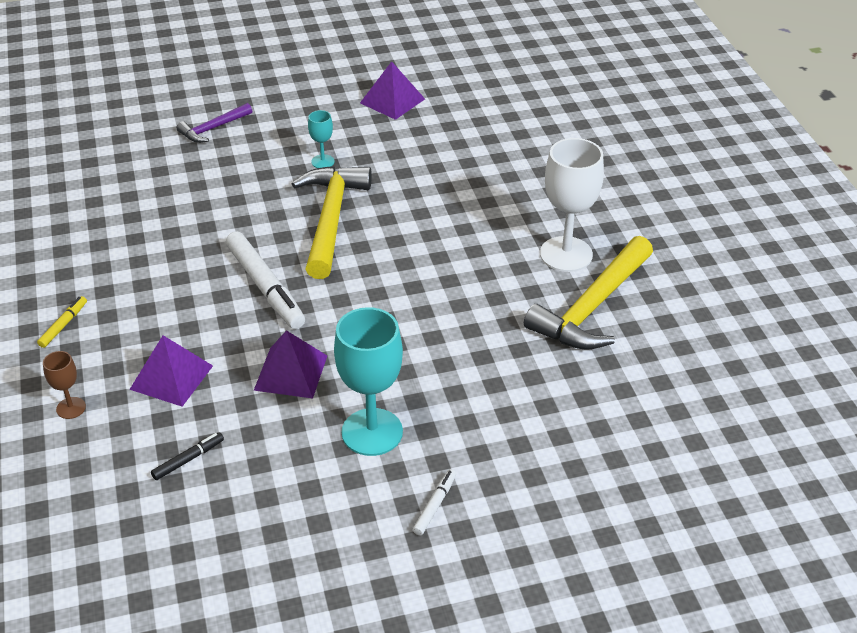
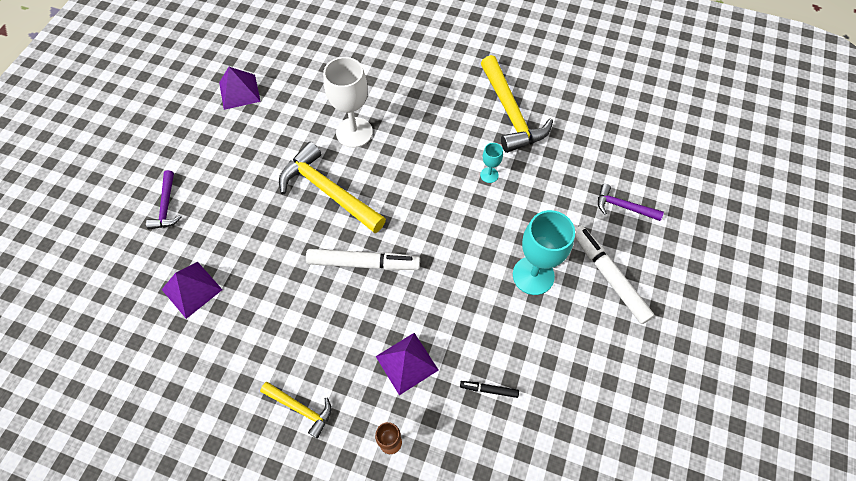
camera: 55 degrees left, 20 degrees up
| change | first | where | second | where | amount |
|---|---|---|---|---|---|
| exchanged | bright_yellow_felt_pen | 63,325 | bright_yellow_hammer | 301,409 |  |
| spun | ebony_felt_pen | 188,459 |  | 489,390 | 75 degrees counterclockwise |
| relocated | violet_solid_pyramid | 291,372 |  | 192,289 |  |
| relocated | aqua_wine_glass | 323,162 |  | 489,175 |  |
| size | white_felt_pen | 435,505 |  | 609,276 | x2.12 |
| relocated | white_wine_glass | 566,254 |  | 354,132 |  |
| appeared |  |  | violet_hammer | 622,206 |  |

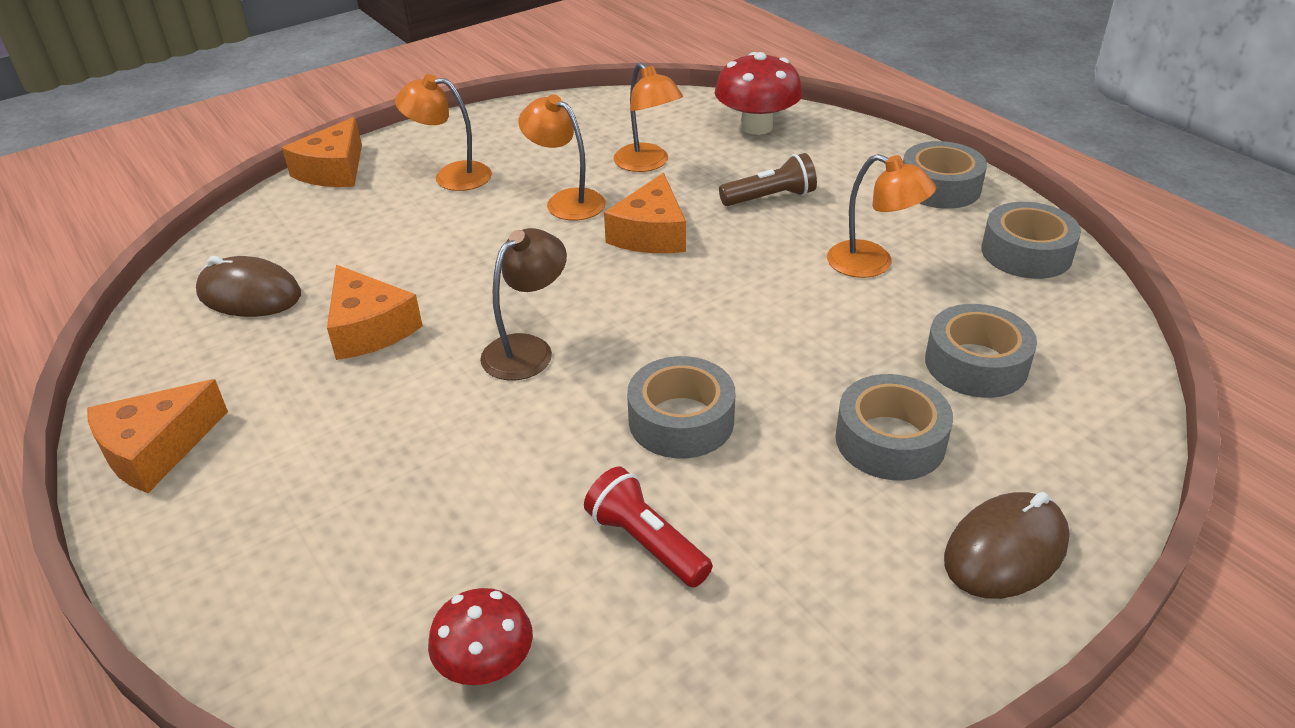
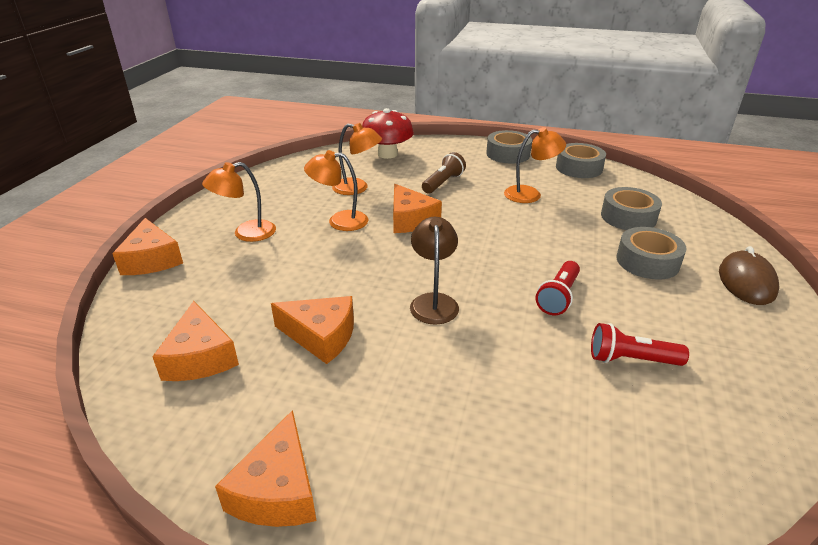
camera: 40 degrees left, 5 degrees down
| change | first | where | second | where | amount |
|---|---|---|---|---|---|
| exchanged | russet_mouse | 249,294 | orange-coloured_piece_of_cheese | 200,357 |  |
| missing | scarlet_fungus | 486,664 |  |  |  |
| exchanged | grey_roll_of_tape | 681,420 | scarlet_torch | 558,297 |  |

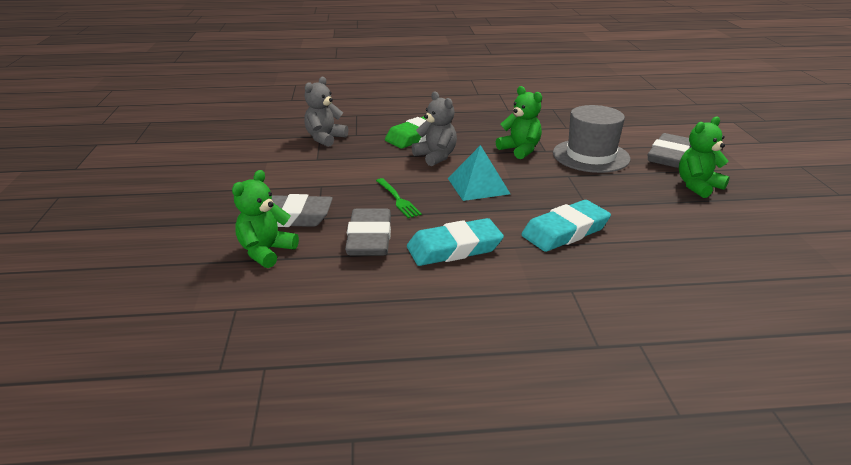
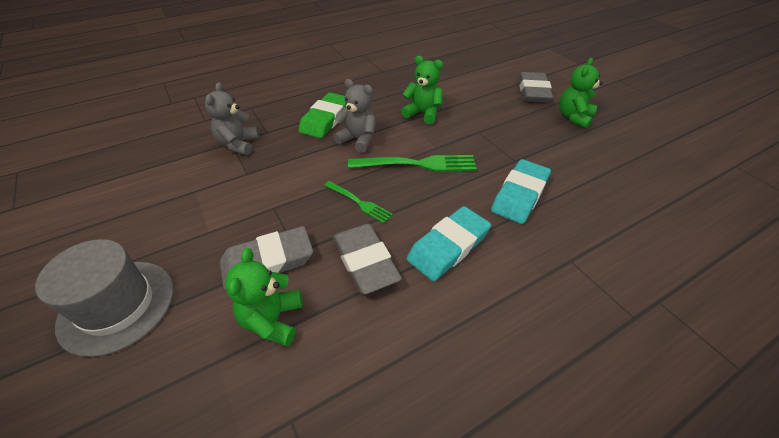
camera: 25 degrees left, 15 degrees up
| change | first | where | second | where | amount |
|---|---|---|---|---|---|
| exchanged | aqua_solid_pyramid | 478,186 | leaf-green_table_fork | 417,164 |  |
| relocated | grey_tall_hat | 591,156 |  | 117,306 |  |

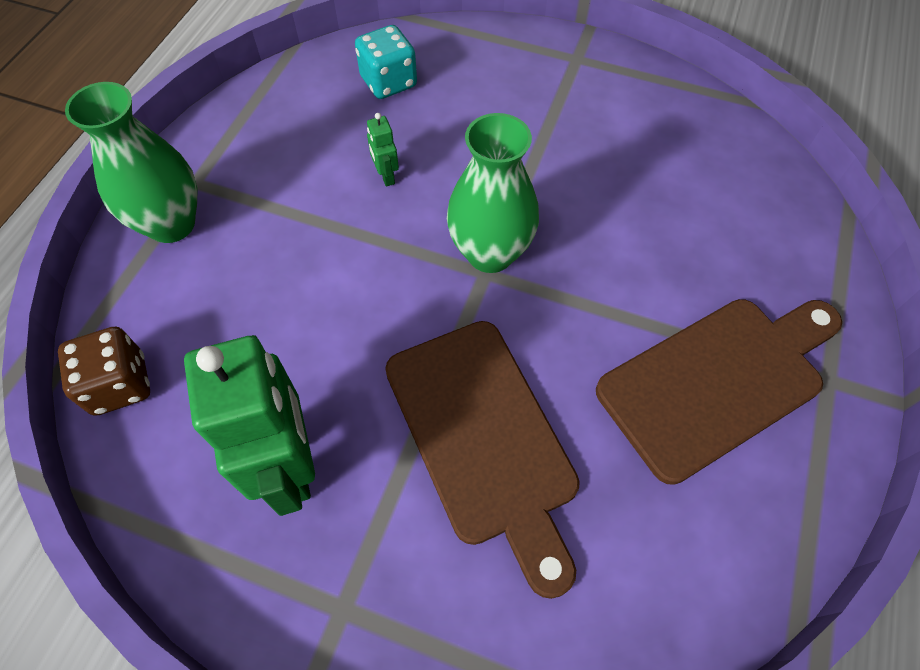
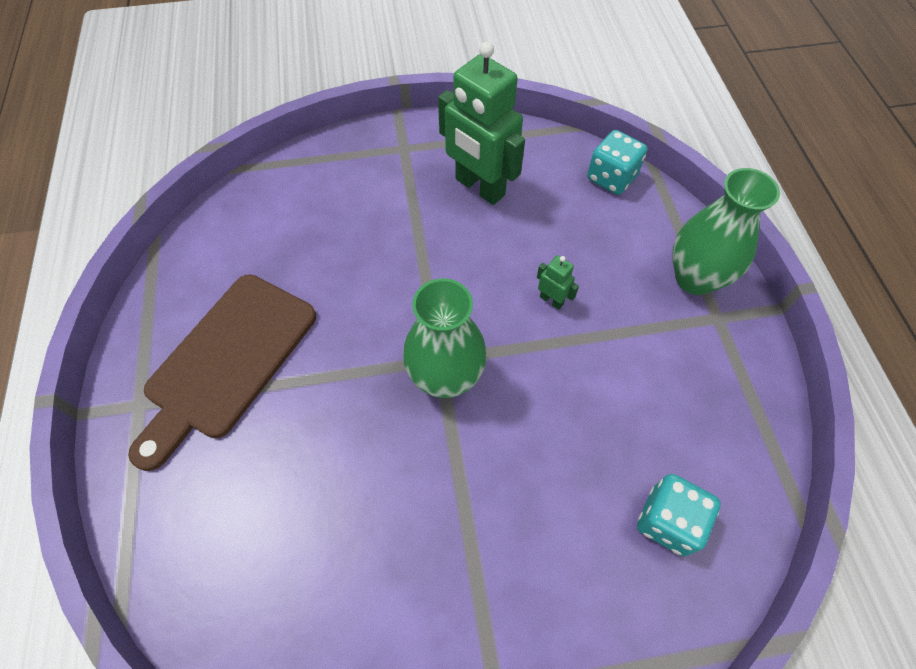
camera: 150 degrees right, 0 degrees up
| change | first | where | second | where | amount |
|---|---|---|---|---|---|
| colour | russet_game_die | 120,384 | aqua_game_die | 611,178 |  |
| relocated | leaf-green_toy_robot | 386,176 |  | 551,300 |  |
| missing | russet_cutting_board | 483,438 |  |  |  |

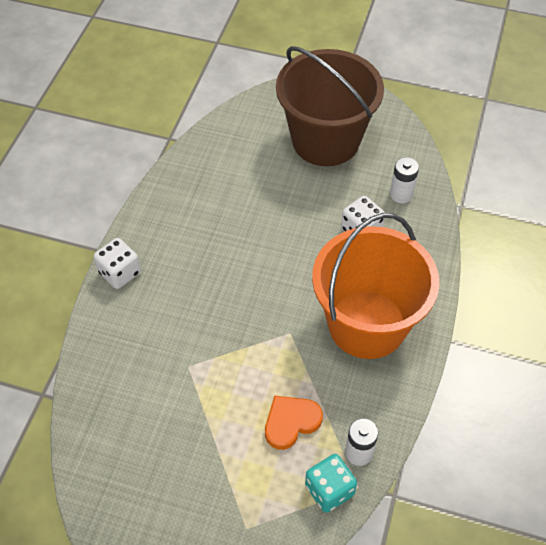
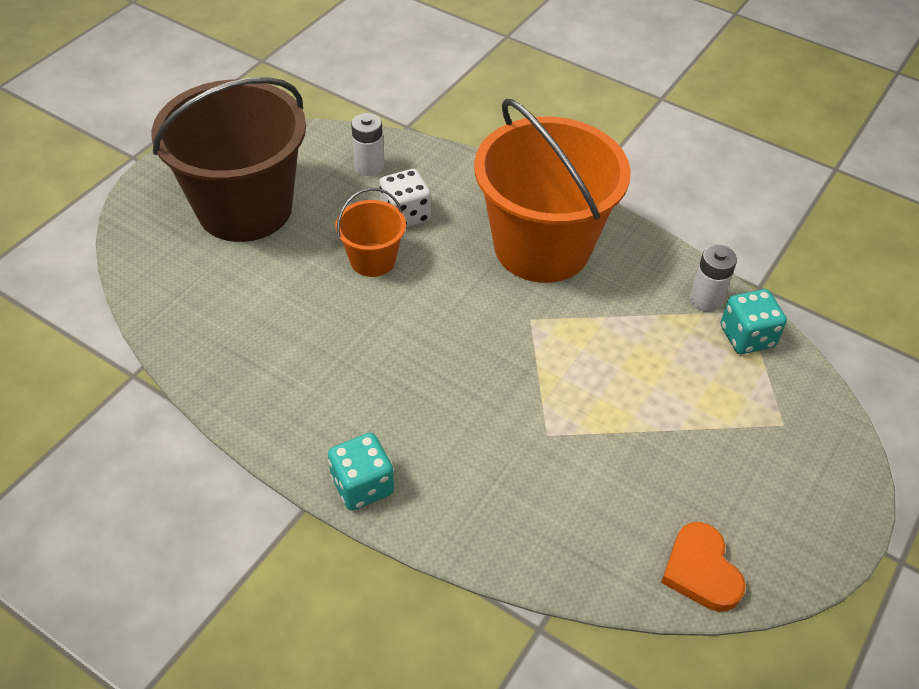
camera: 75 degrees left, 5 degrees down
| change | first | where | second | where | amount |
|---|---|---|---|---|---|
| colour | white_game_die | 119,273 | aqua_game_die | 362,485 |  |
| relocated | orange-coloured_heart_shape | 291,422 |  | 701,571 |  |
| appeared |  |  | orange-coloured_pail | 373,260 |  |

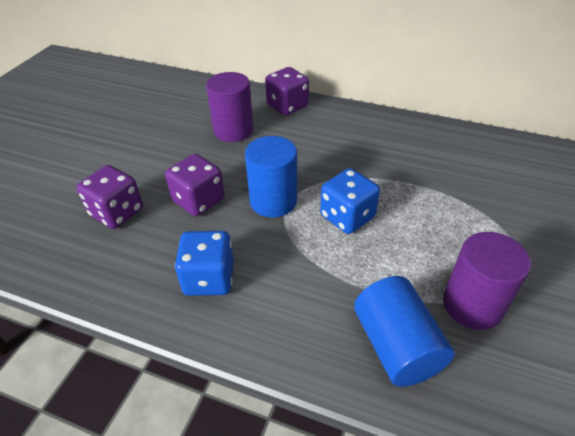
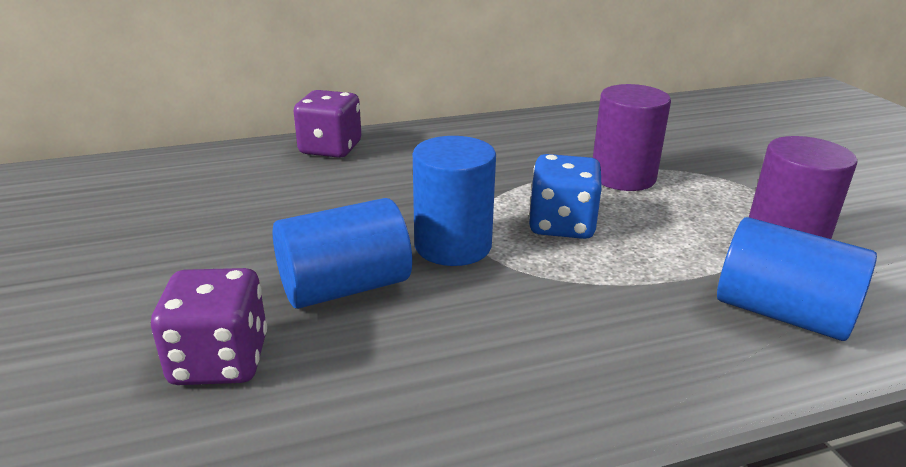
camera: 40 degrees left, 15 degrees down
| change | first | where | second | where | amount |
|---|---|---|---|---|---|
| exchanged | violet_game_die | 199,200 | royal_blue_cylinder_shape | 345,287 |  |
| missing | royal_blue_game_die | 209,278 |  |  |  |
| relocated | violet_cylinder_shape | 233,130 |  | 623,177 |  |

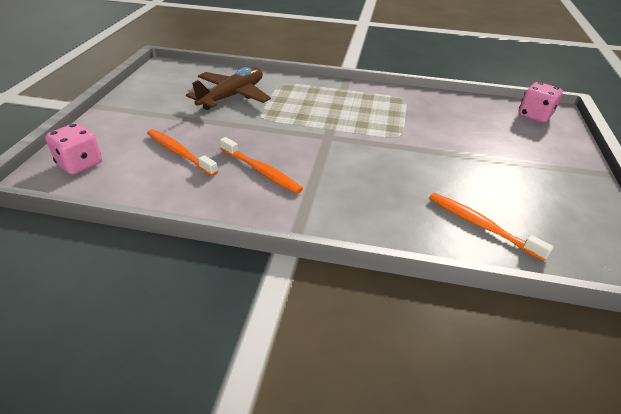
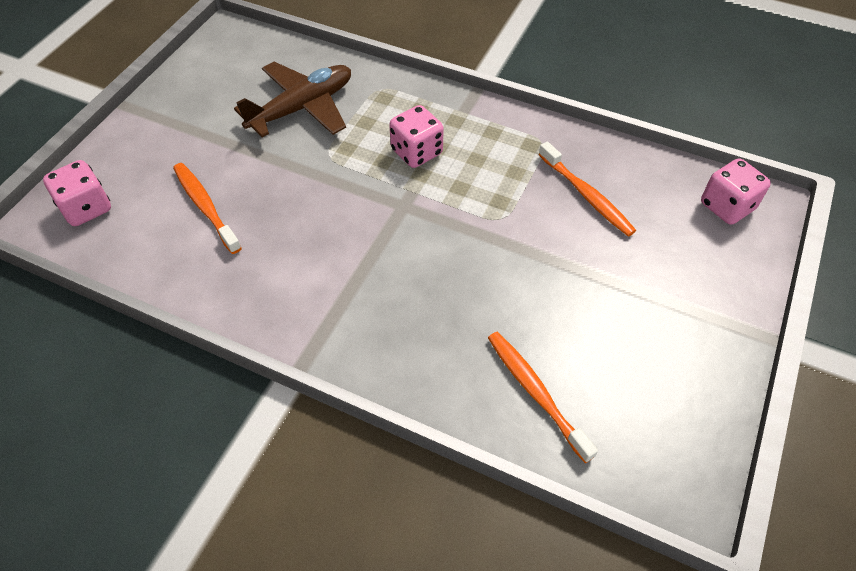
camera: 15 degrees right, 15 degrees up
| change | first | where | second | where | amount |
|---|---|---|---|---|---|
| relocated | orange-coloured_tooth_brush | 261,171 |  | 586,195 |  |
| appeared |  |  | rose-pink_game_die | 416,152 |  |

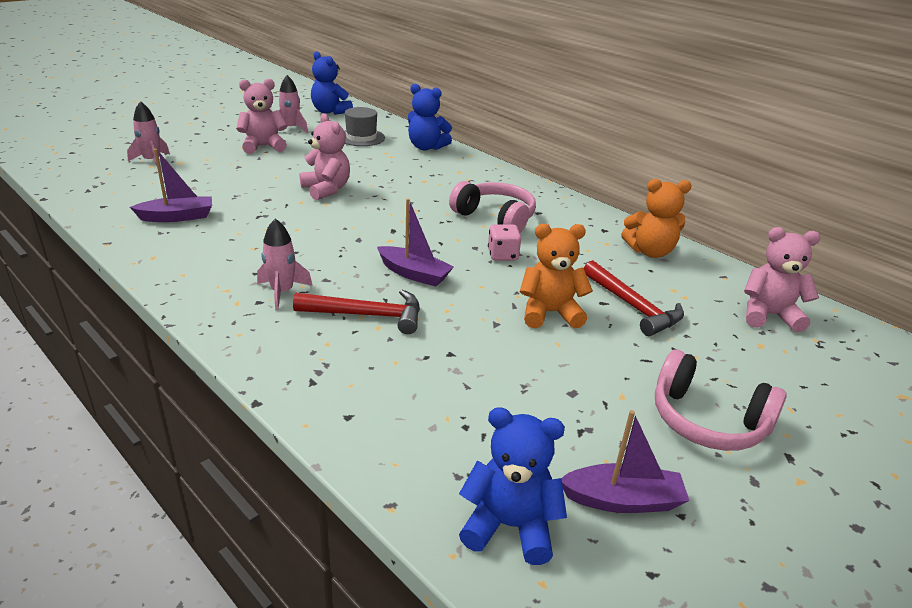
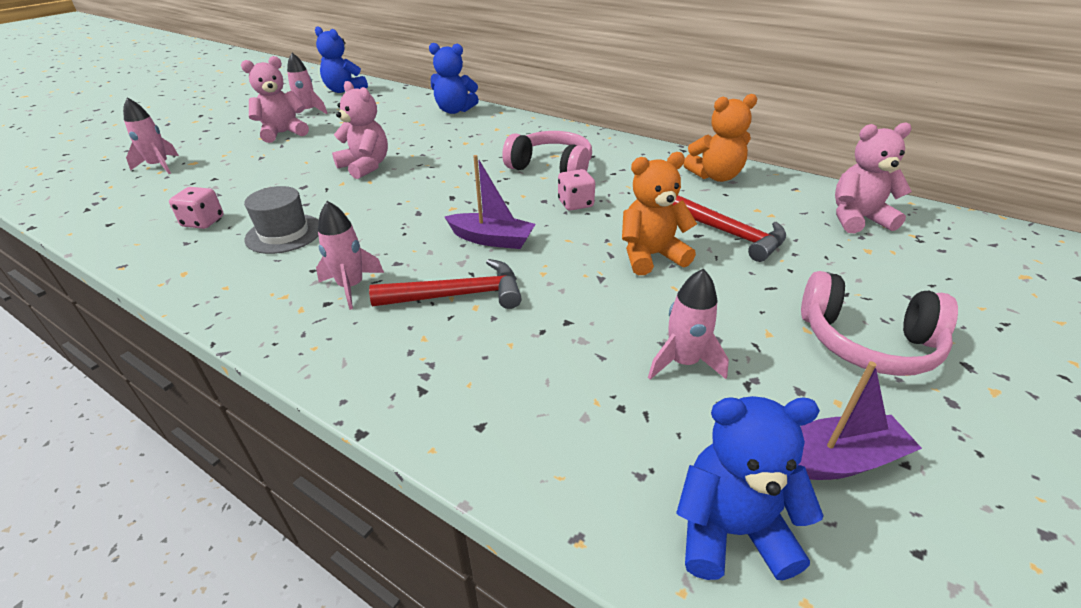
camera: 10 degrees left, 5 degrees up
| change | first | where | second | where | amount |
|---|---|---|---|---|---|
| exchanged | violet_boat | 177,217 | rose-pink_game_die | 203,222 |  |
| relocated | grey_tall_hat | 361,137 |  | 284,233 |  |
| appeared |  |  | rose-pink_rocket | 683,362 |  |

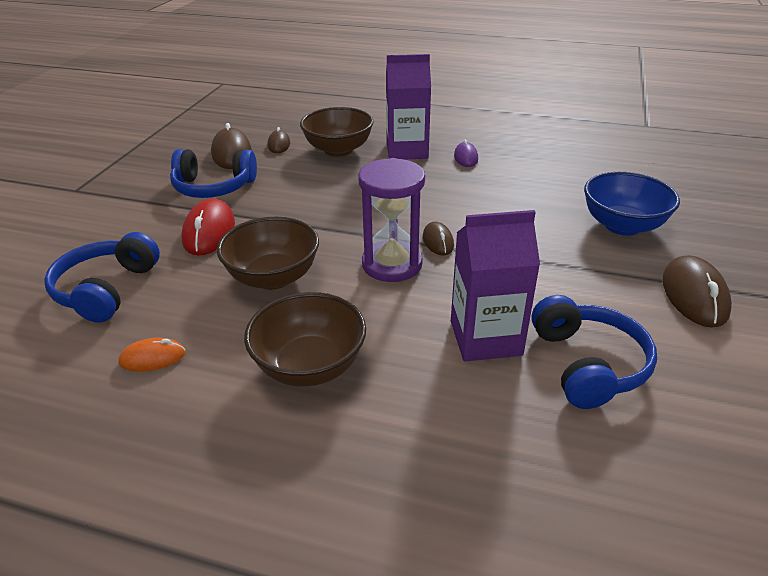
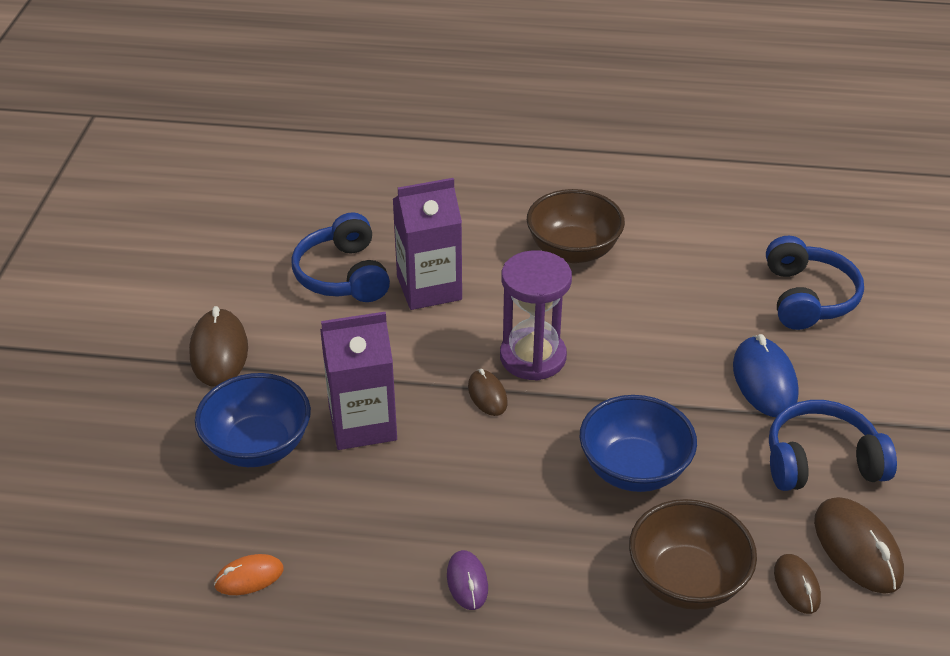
camera: 170 degrees right, 5 degrees up
| change | first | where | second | where | amount |
|---|---|---|---|---|---|
| relocated | orange-coloured_mouse | 153,358 |  | 249,577 |  |
| colour | scarlet_mouse | 209,232 | royal_blue_mouse | 764,381 |  |
| missing | russet_serving_bowl | 273,277 |  |  |  |
| relocated | violet_juice_carton | 407,150 |  | 362,424 |  |
| appeared |  |  | royal_blue_serving_bowl | 634,469 |  |

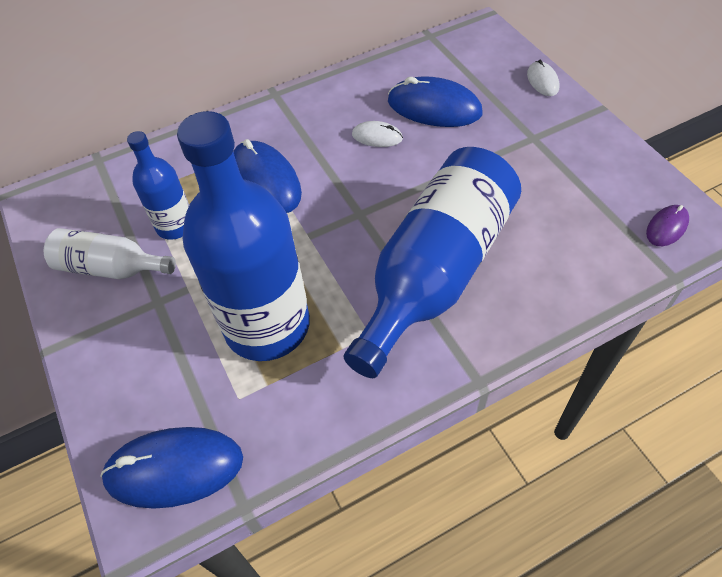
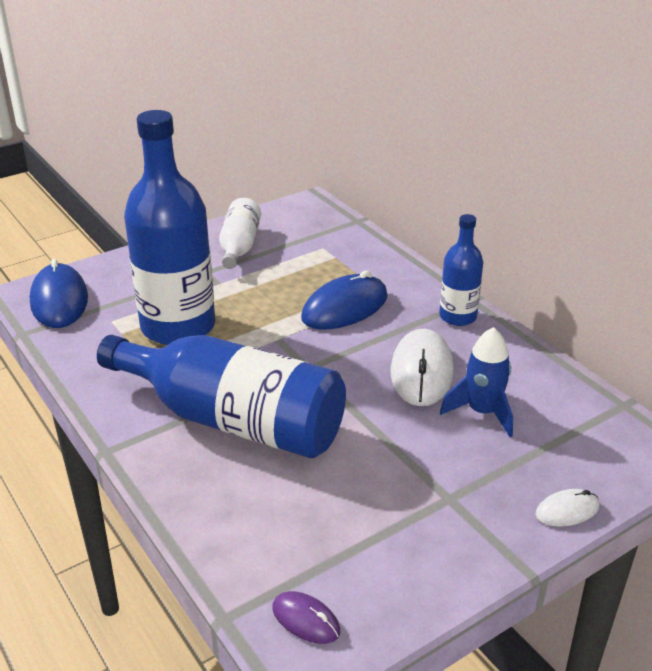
camera: 80 degrees right, 20 degrees down
| change | first | where | second | where | amount |
|---|---|---|---|---|---|
| relocated | royal_blue_drink_bottle | 175,225 |  | 458,316 |  |
| size | white_mouse | 377,137 |  | 421,371 | x1.93 |
| exchanged | royal_blue_mouse | 434,107 | royal_blue_rocket | 482,412 |  |

